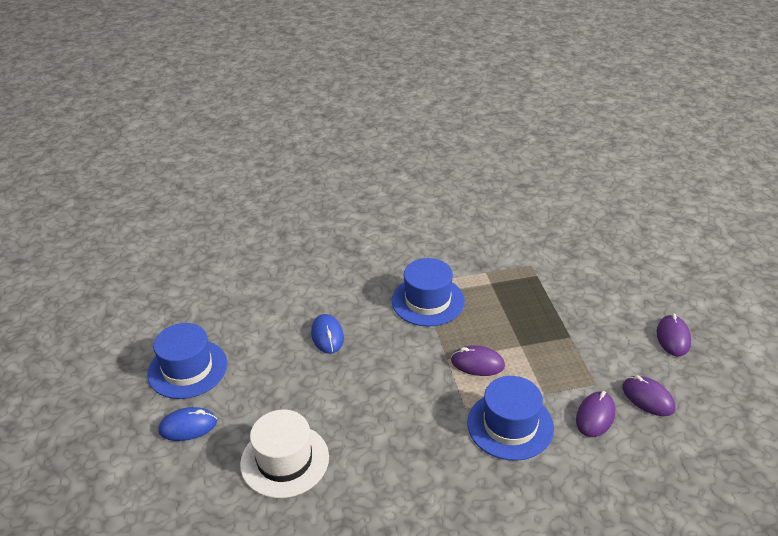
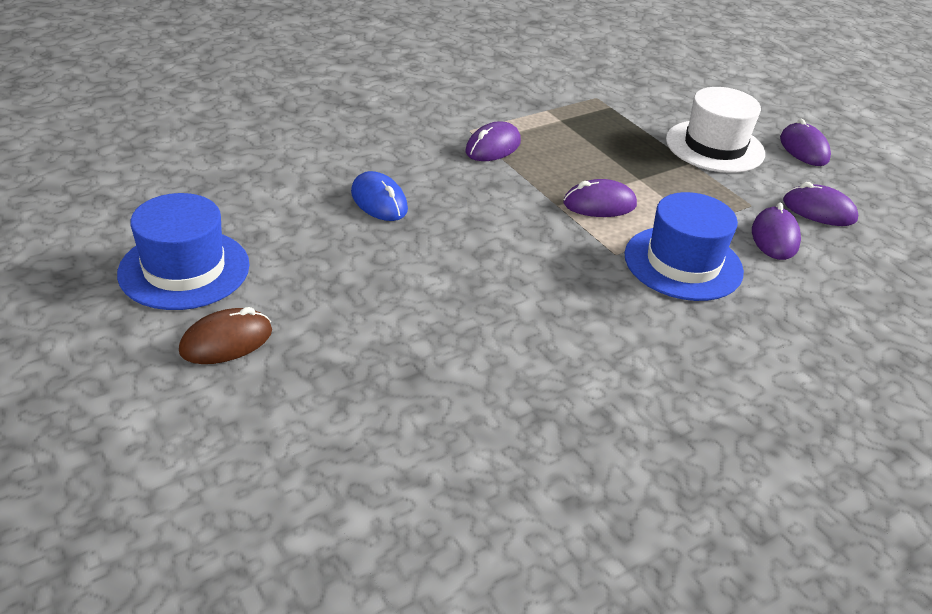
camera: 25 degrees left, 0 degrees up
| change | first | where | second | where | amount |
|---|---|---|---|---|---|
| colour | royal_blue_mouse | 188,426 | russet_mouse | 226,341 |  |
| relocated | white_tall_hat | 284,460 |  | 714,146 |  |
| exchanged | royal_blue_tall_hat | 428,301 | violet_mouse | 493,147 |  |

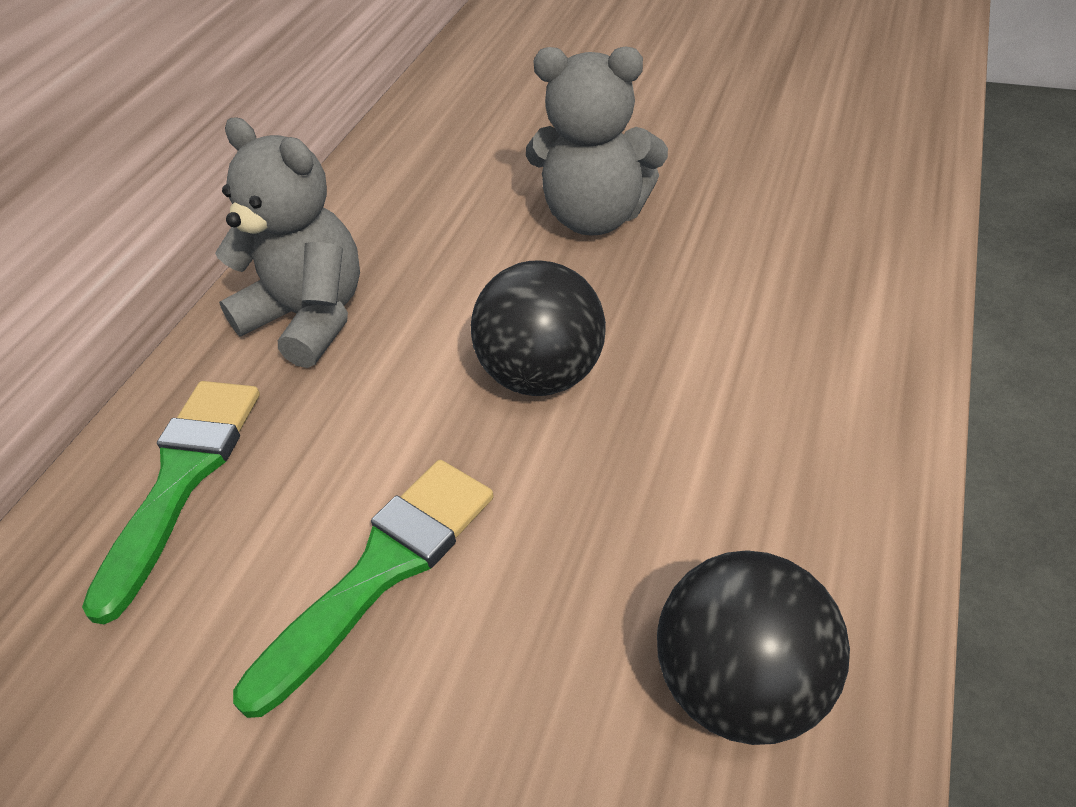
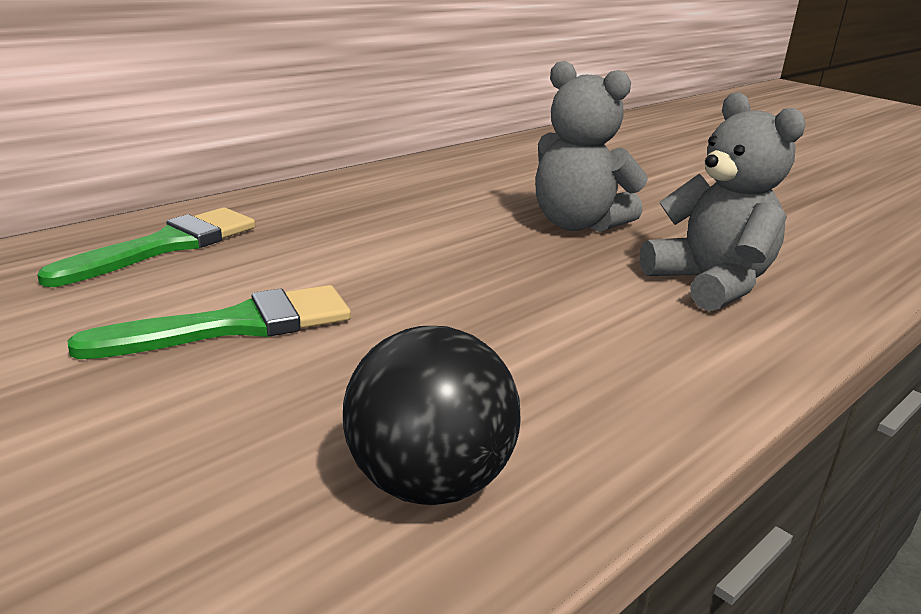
camera: 20 degrees right, 20 degrees down
| change | first | where | second | where | amount |
|---|---|---|---|---|---|
| relocated | grey_teddy | 309,318 |  | 710,284 |  |
| missing | ebony_sphere | 543,375 |  |  |  |

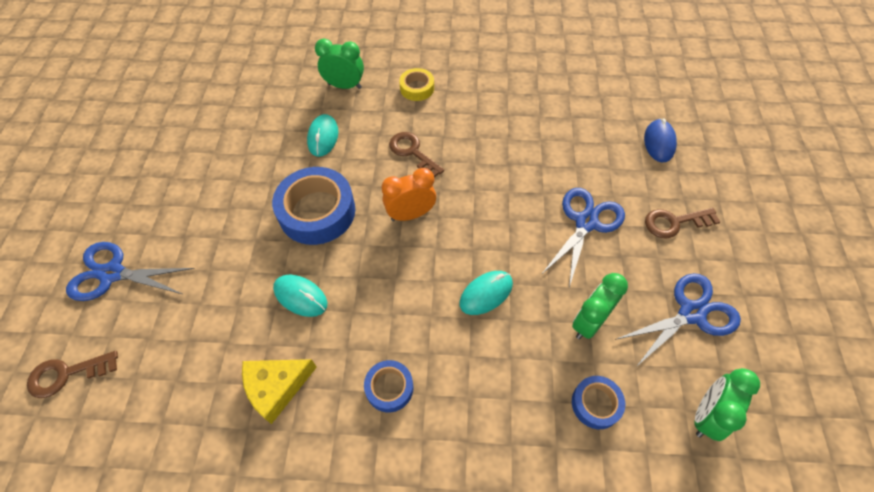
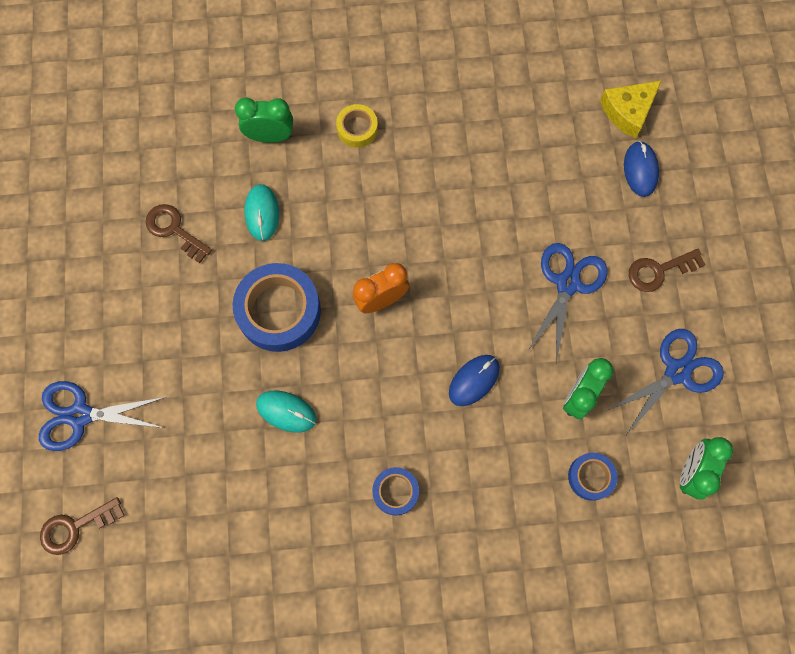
camera: 10 degrees left, 15 degrees up
| change | first | where | second | where | amount |
|---|---|---|---|---|---|
| relocated | bright_yellow_piece_of_cheese | 276,387 |  | 628,111 |  |
| relocated | russet_door_key | 412,152 |  | 174,230 |  |
| colour | aqua_mouse | 486,293 | royal_blue_mouse | 474,380 |  |

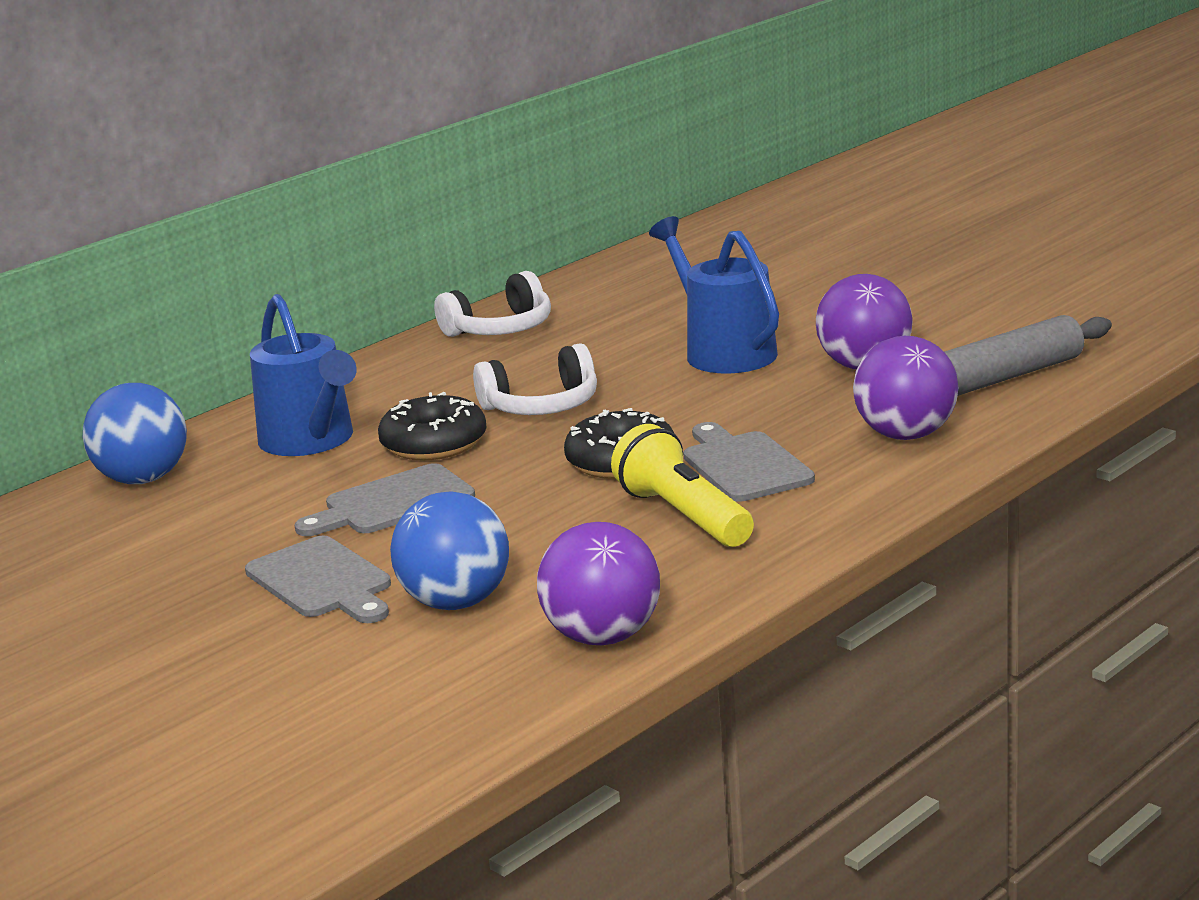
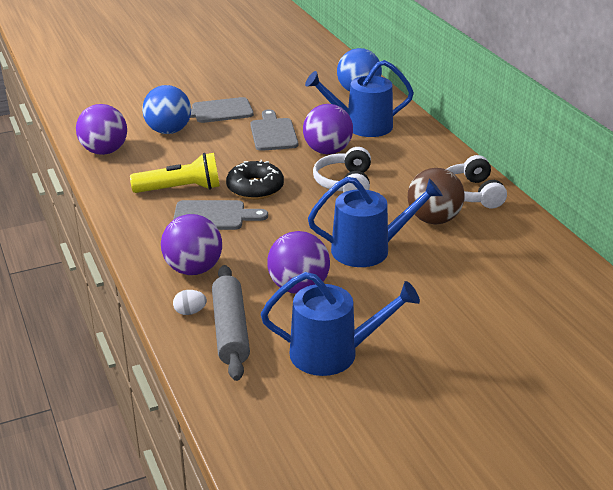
camera: 110 degrees right, 10 degrees up
| change | first | where | second | where | amount |
|---|---|---|---|---|---|
| exchanged | ebony_doughnut | 434,444 | violet_sphere | 327,151 |  |
| appeared |  |  | white_egg | 190,312 |  |
| appeared |  |  | royal_blue_watering_can | 333,353 |  |
| appeared |  |  | russet_sphere | 433,219 |  |

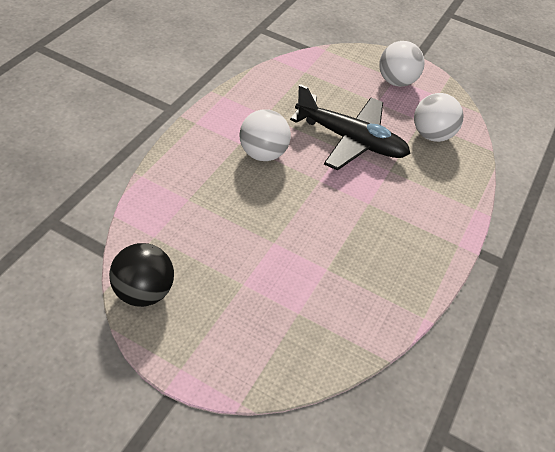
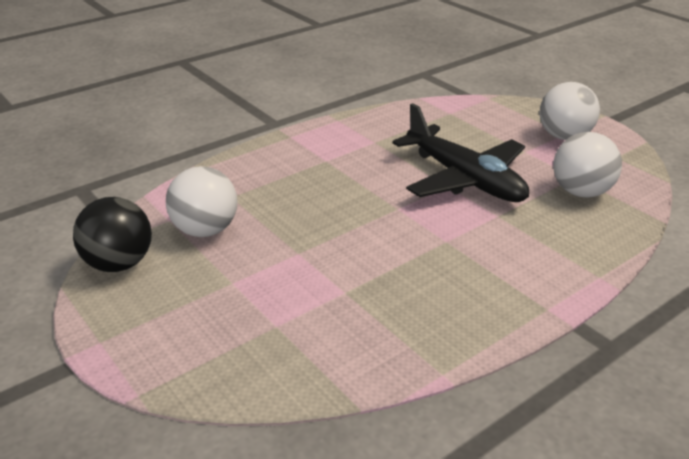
camera: 30 degrees right, 15 degrees down
| change | first | where | second | where | amount |
|---|---|---|---|---|---|
| relocated | white_sphere | 263,153 |  | 205,230 |  |

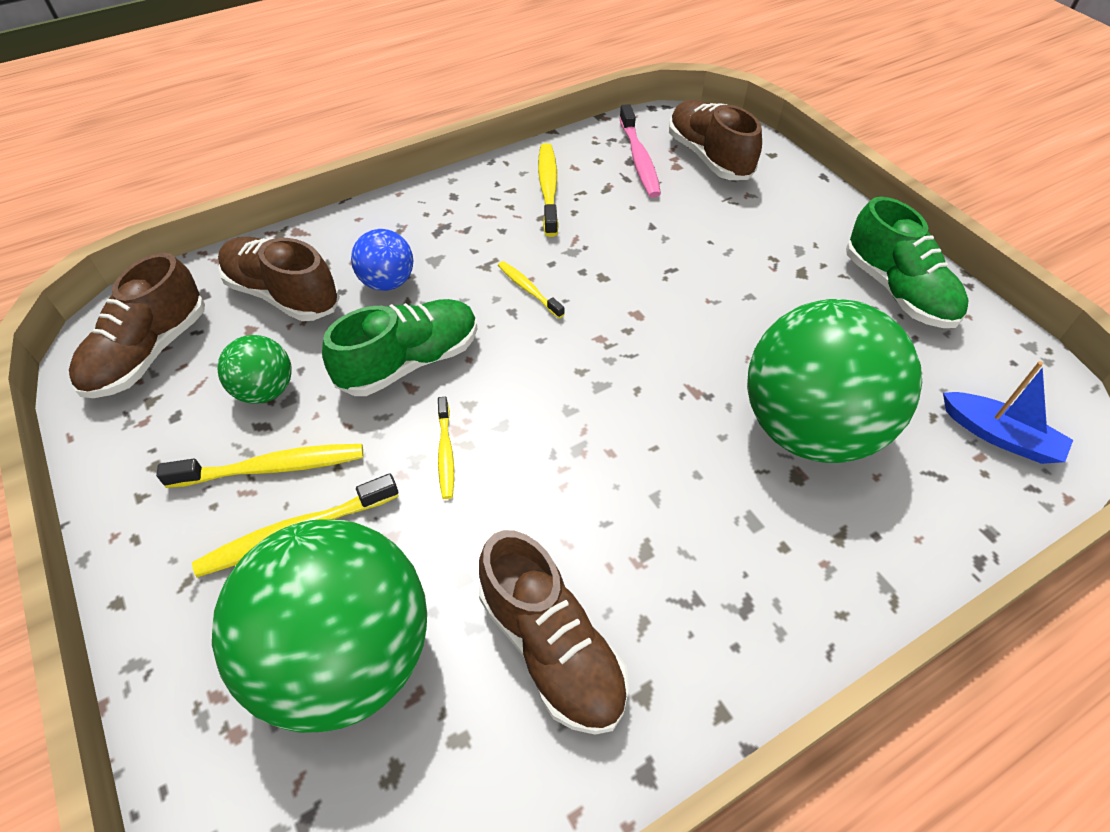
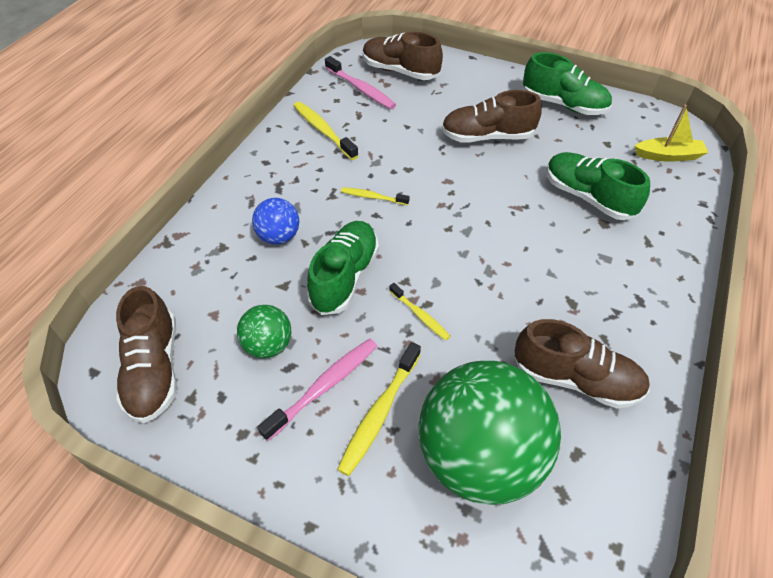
camera: 35 degrees left, 0 degrees up
| change | first | where | second | where | amount |
|---|---|---|---|---|---|
| colour | bright_yellow_tooth_brush | 271,468 | rose-pink_tooth_brush | 324,387 |  |
| relocated | russet_lace-up_shoe | 283,295 |  | 487,137 |  |
| exchanged | leaf-green_sphere | 809,429 | leaf-green_lace-up_shoe | 588,197 |  |
| colour | royal_blue_boat | 999,436 | bright_yellow_boat | 668,156 |  |

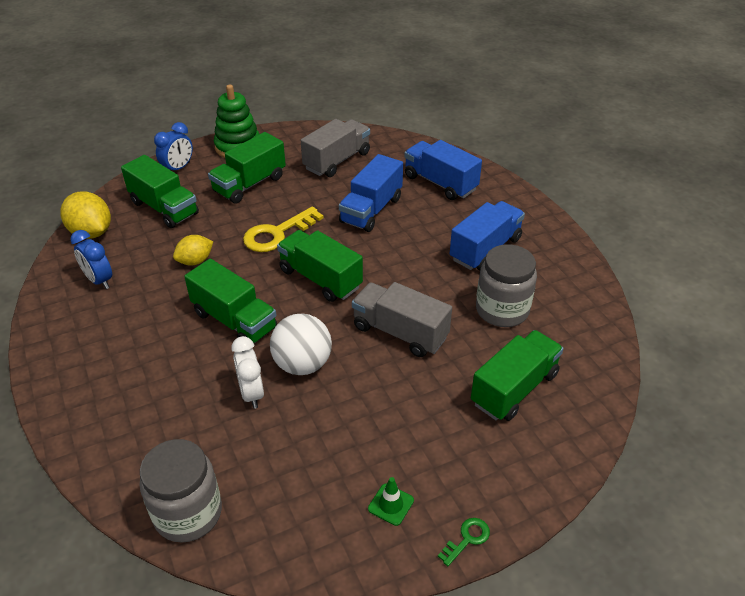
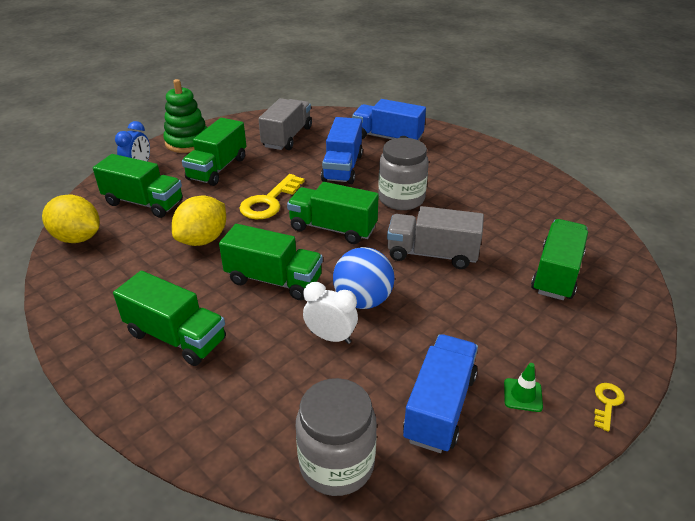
camera: 20 degrees left, 5 degrees down
| change | first | where | second | where | amount |
|---|---|---|---|---|---|
| missing | royal_blue_alarm_clock | 99,280 |  |  |  |
| size | bright_yellow_toy_lemon | 195,261 |  | 203,239 | x1.56 |
| spun | white_alarm_clock | 251,393 |  | 330,337 | 150 degrees clockwise |
| colour | white_sphere | 302,364 | royal_blue_sphere | 363,300 |  |
| colour | leaf-green_door_key | 467,539 | bright_yellow_door_key | 607,403 |  |
| relocated | royal_blue_toy_truck | 485,249 |  | 439,407 |  |
| relocated | grey_jam_jar | 502,310 |  | 401,199 |  |
| appeared |  |  | leaf-green_toy_truck | 176,337 |  |

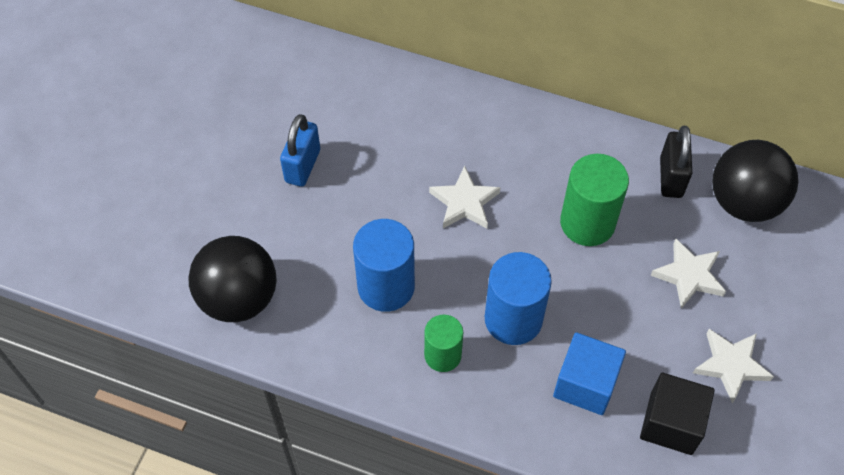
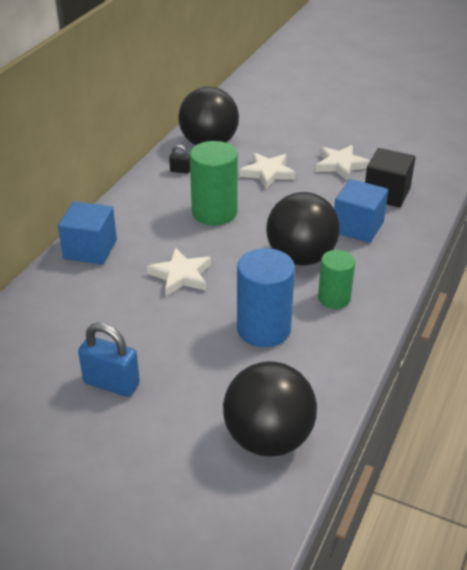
camera: 85 degrees left, 20 degrees down
| change | first | where | second | where | amount |
|---|---|---|---|---|---|
| exchanged | royal_blue_cylinder_shape | 513,319 | ebony_sphere | 300,257 |  |
| size | ebony_small_lock | 671,177 |  | 180,171 | x0.50 |
| appeared |  |  | royal_blue_solid_cube | 90,249 |  |

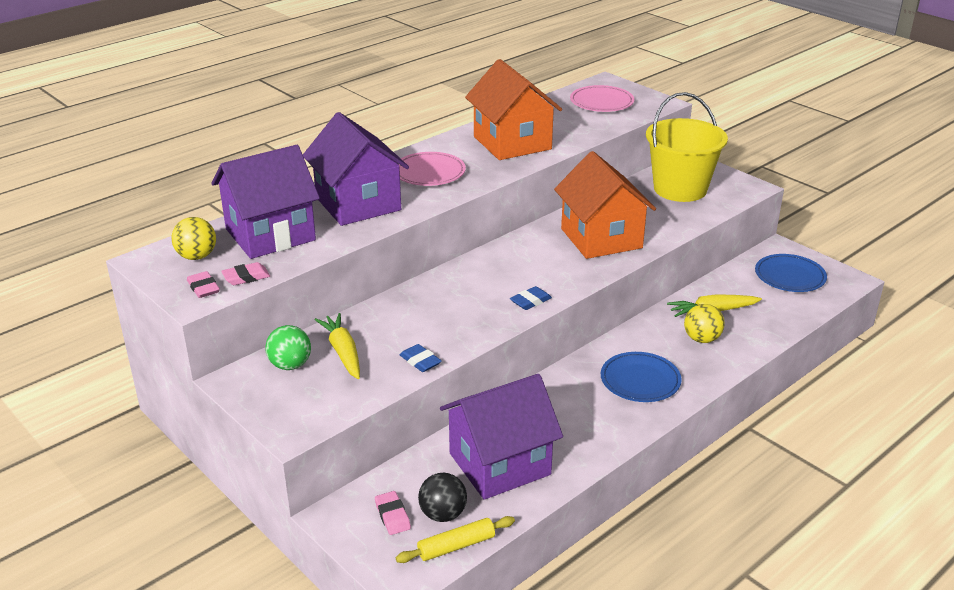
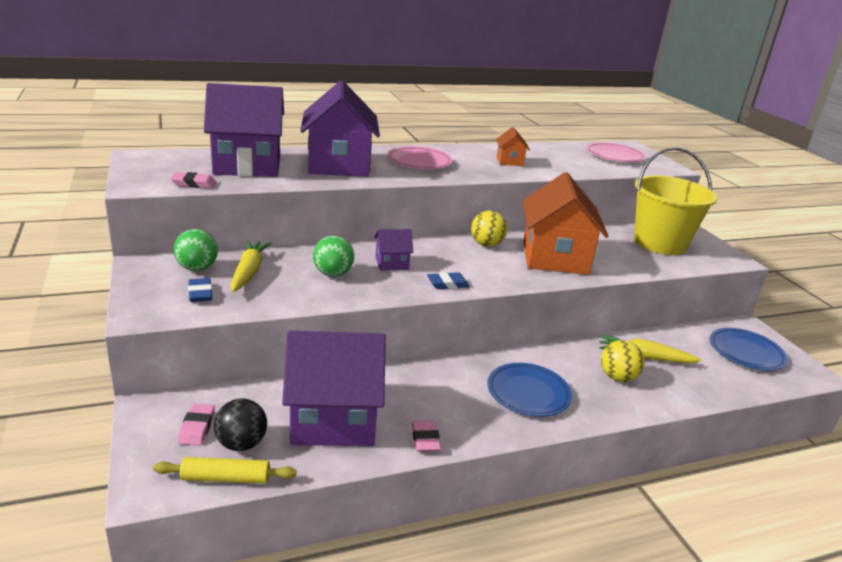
camera: 20 degrees right, 5 degrees down
| change | first | where | second | where | amount |
|---|---|---|---|---|---|
| relocated | bright_yellow_sphere | 197,256 |  | 486,244 |  |
| relocated | rose-pink_pencil_eraser | 203,288 |  | 425,439 |  |
| relocated | royal_blue_pencil_eraser | 420,361 |  | 200,293 |  |
| size | orange-coloured_cottage | 512,143 |  | 509,161 | x0.45 |
| appeared |  |  | leaf-green_sphere | 333,274 |  |
| appeared |  |  | violet_cottage | 391,263 |  |

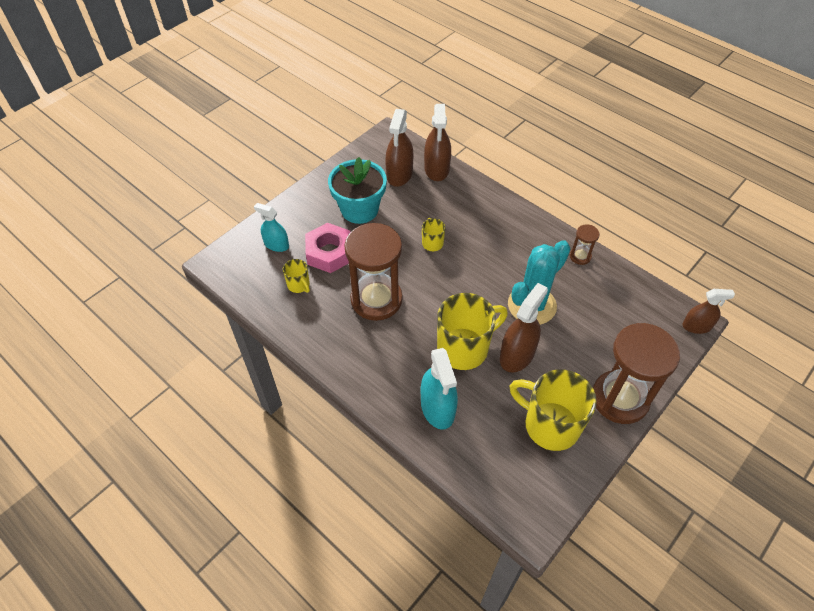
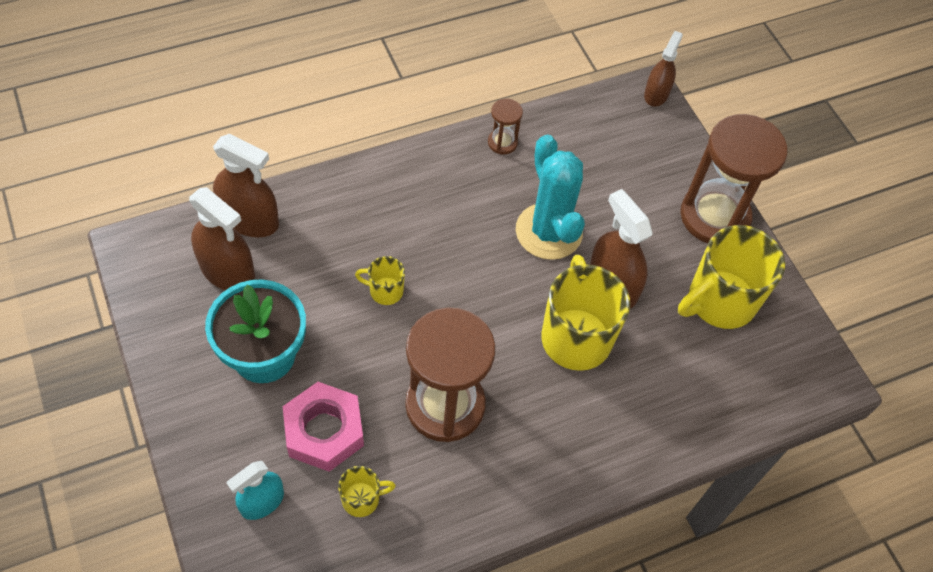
camera: 70 degrees left, 5 degrees up
| change | first | where | second | where | amount |
|---|---|---|---|---|---|
| missing | aqua_sprayer | 437,408 |  |  |  |

